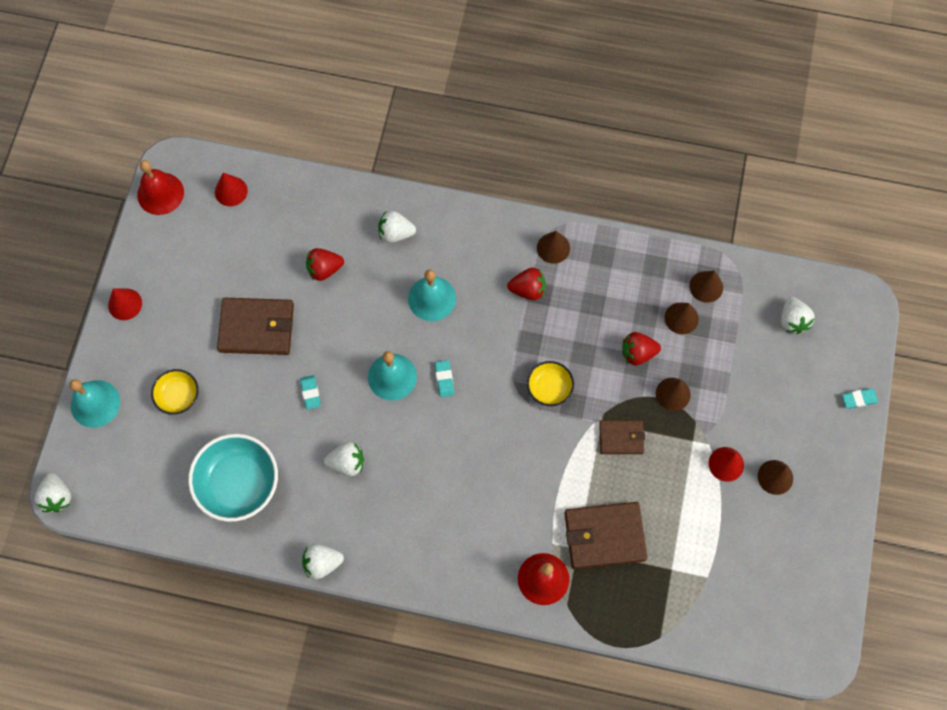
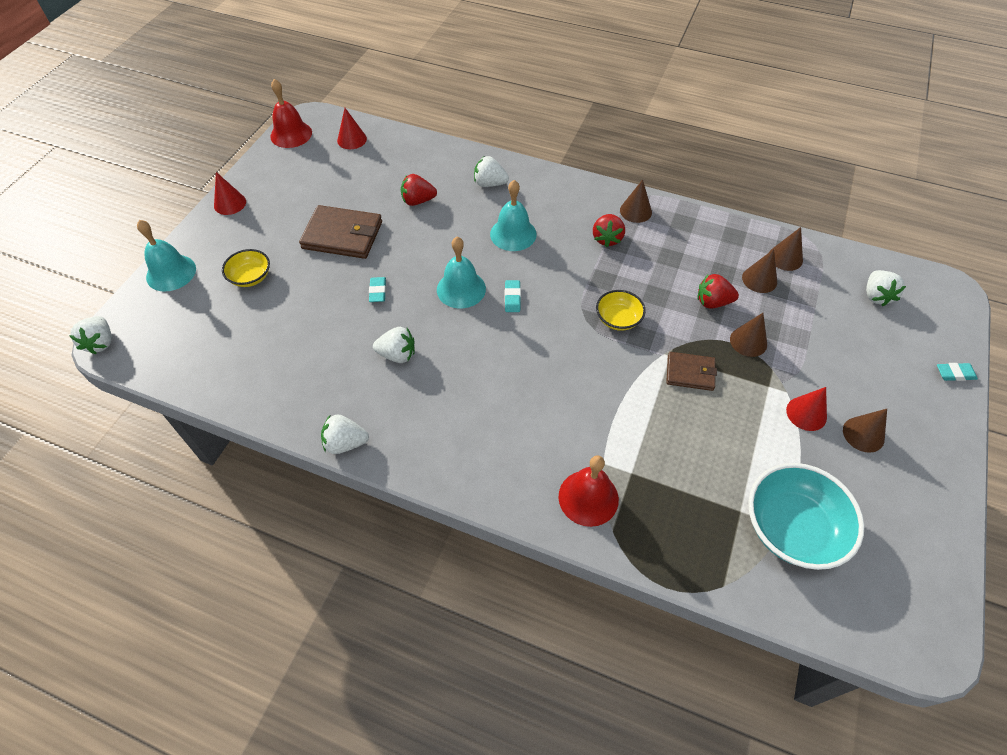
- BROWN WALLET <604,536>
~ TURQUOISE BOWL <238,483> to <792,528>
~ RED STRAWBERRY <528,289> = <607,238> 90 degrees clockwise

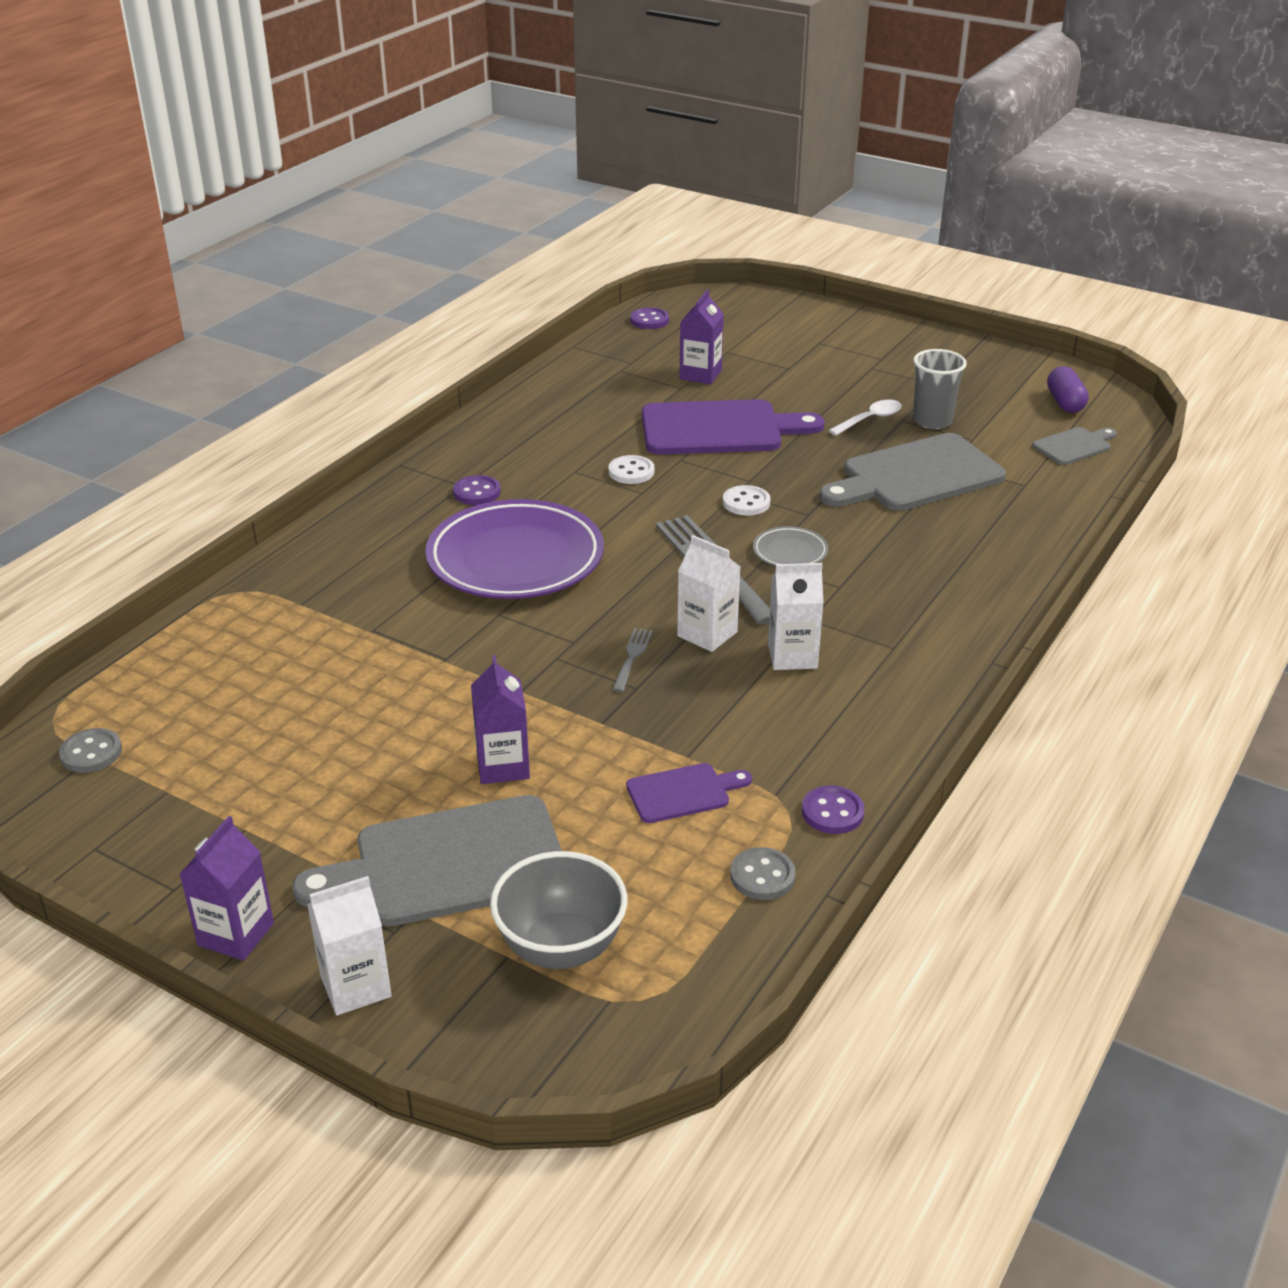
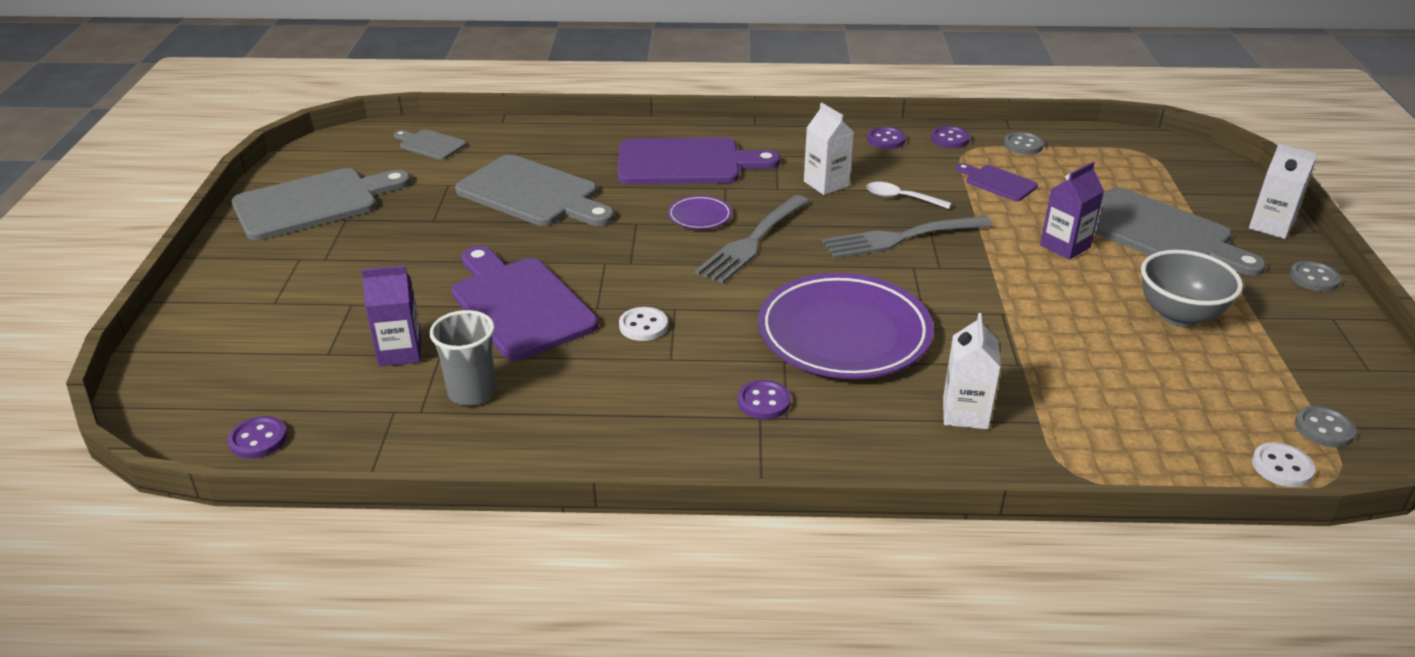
- PURPLE CAPSULE <1065,402>
+ GREY CUTTING BOARD <313,203>
+ PURPLE CUTTING BOARD <686,163>
+ PURPLE BUTTON <886,140>
~ GREY BOWL <561,947> to <1179,316>
~ WHITE CARTON <707,634> to <965,413>
~ WHITE BUTTON <746,502> to <1282,467>
~ WHITE SPOON <870,419> to <901,198>
~ GREY CUP <932,421> to <472,392>
~ PURPLE CARTON <236,934> to GREY BUTTON <1314,278>
~ GREY PLATE <790,552> to PURPLE PLATE <699,216>
~ GREY FORK <632,657> = <900,238> x2.09

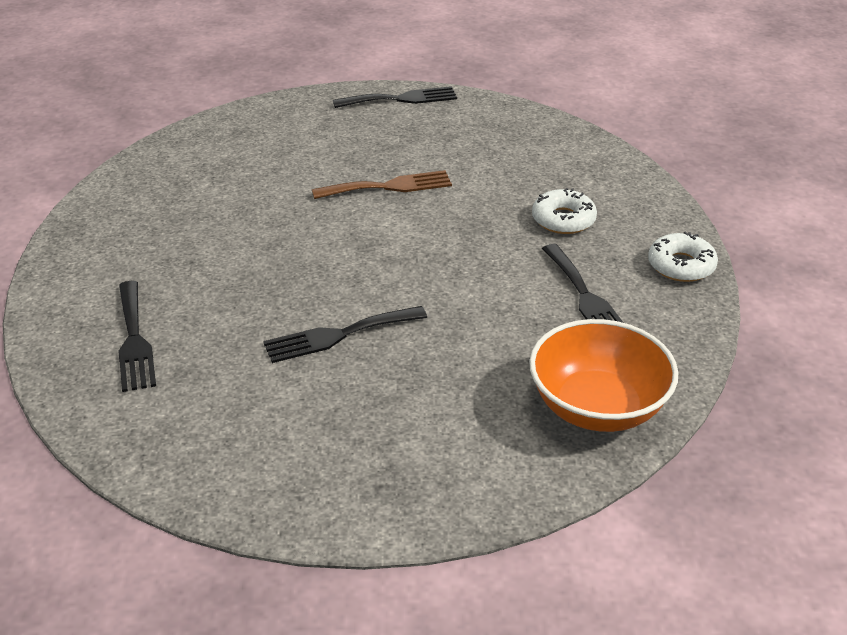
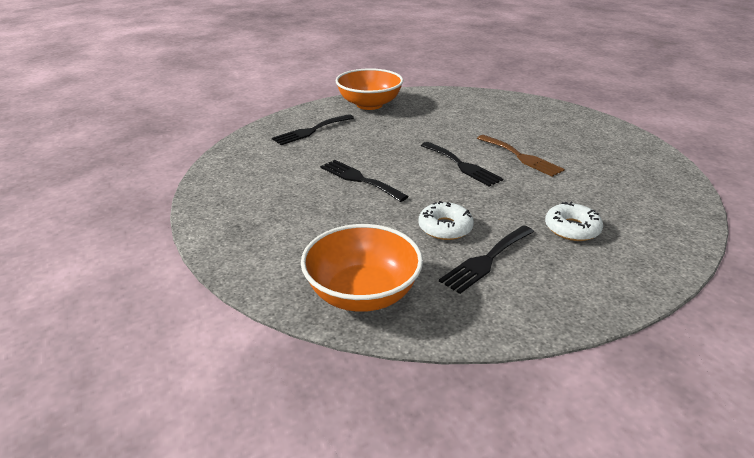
+ ORANGE BOWL <369,104>
~ BLACK FORK <401,99> to <462,165>
~ WHITE DONUT <681,265> to <445,228>

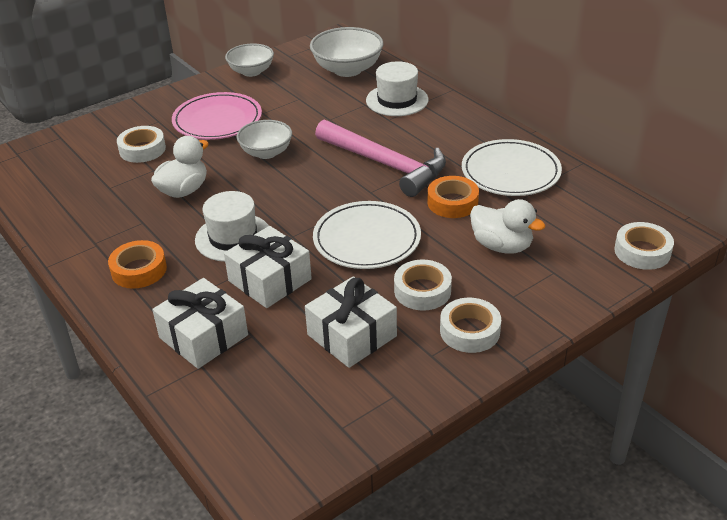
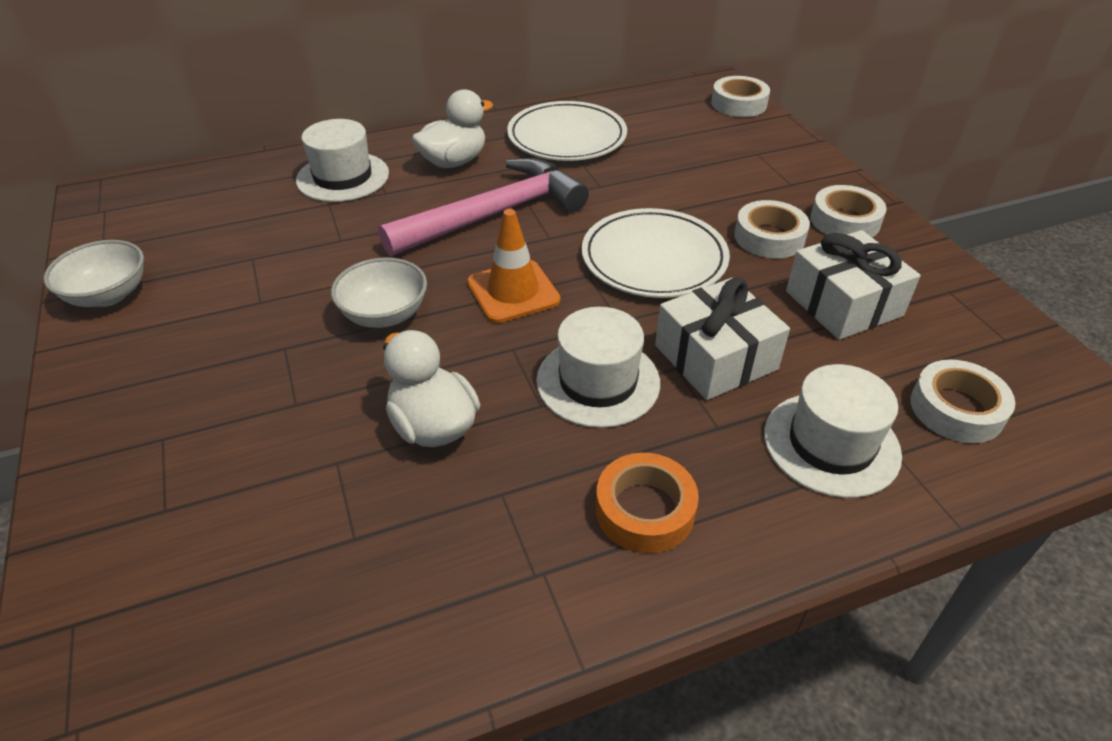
- PINK PLATE <217,120>
- WHITE BOWL <347,69>
- ORANGE TAPE <452,202>
+ ORANGE TRAFFIC CONE <513,292>
~ WHITE TAPE <142,149> to <956,409>
~ WHITE DUCK <502,246> to <454,161>
~ WHITE GIFT <203,336> to WHITE HAT <831,444>

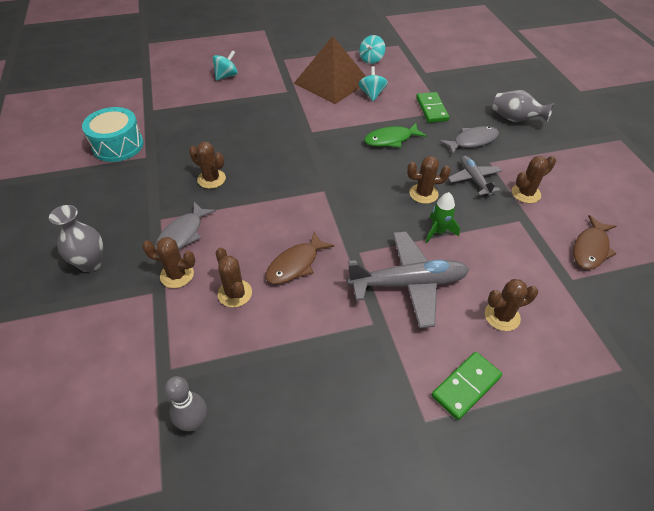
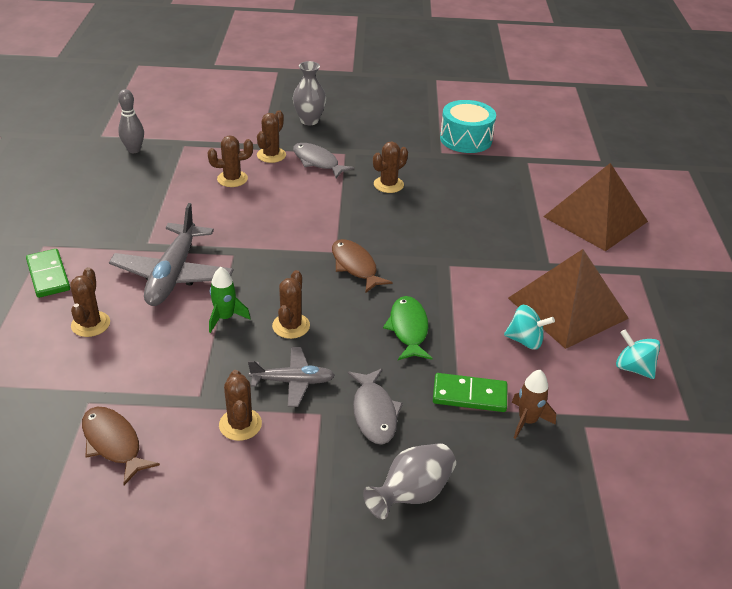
+ BROWN ROCKET <527,421>
~ BROWN FISH <295,264> to <355,266>
~ TURQUOISE SPINNING TOP <226,76> to BROWN PYRAMID <595,219>

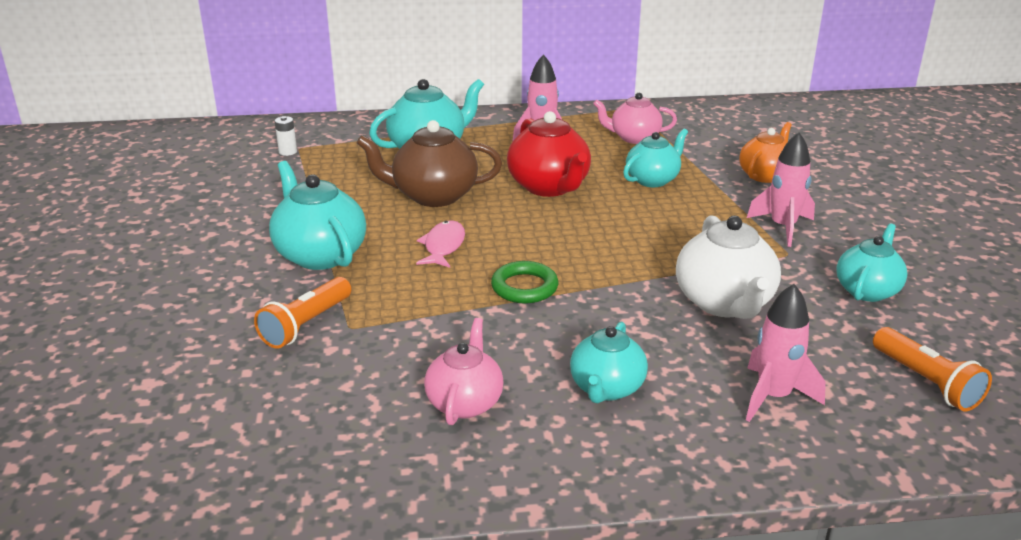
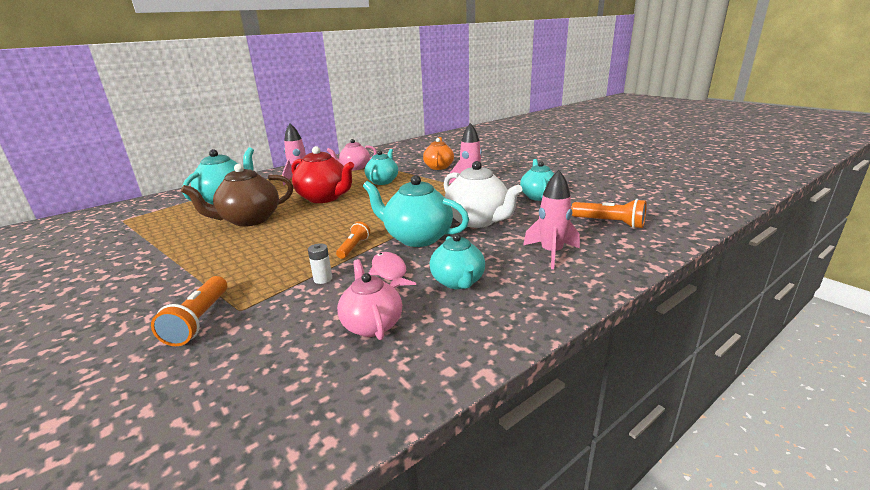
~ TURQUOISE TEAPOT <320,254> to <417,238>
~ WHITE BATTERY <288,152> to <323,279>
~ PINK FISH <443,246> to <390,272>
~ GREEN RING <524,287> to ORANGE FLASHLIGHT <354,247>

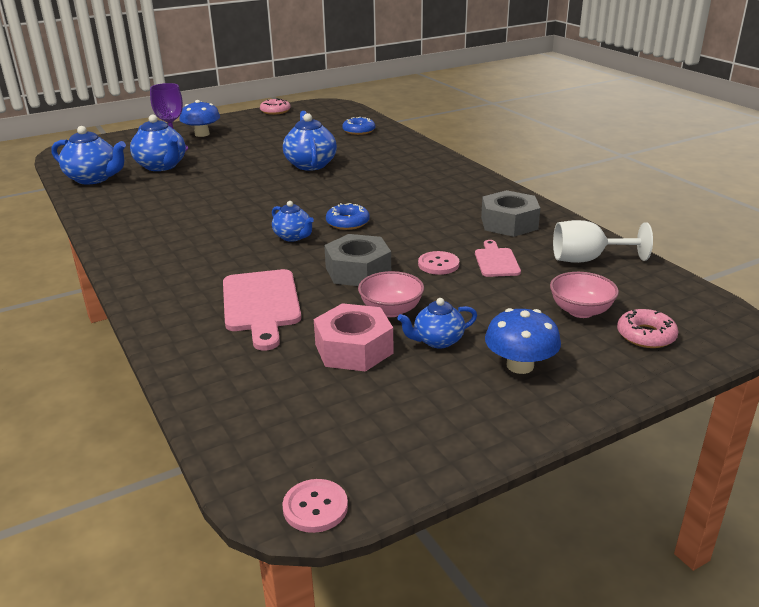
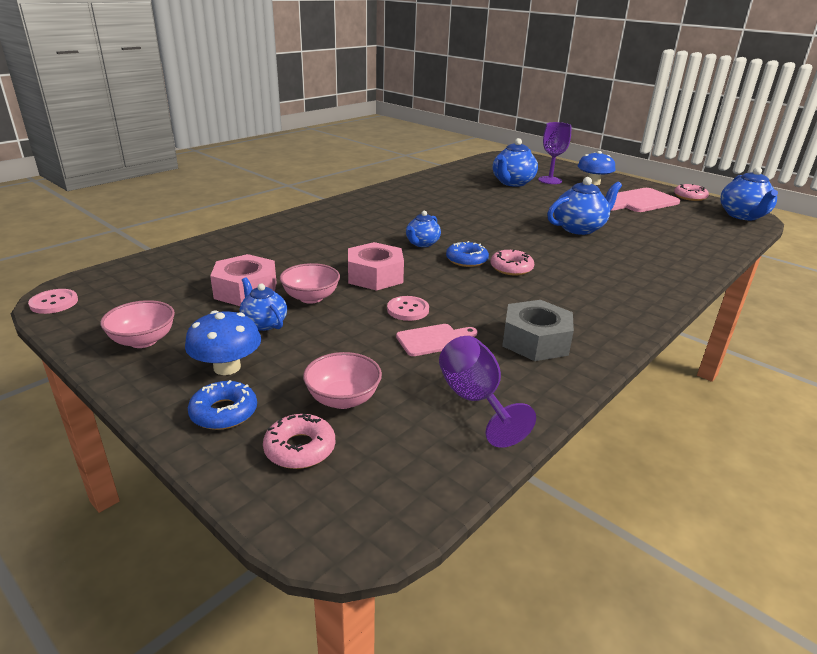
+ PINK BOWL <143,340>
+ PINK DONUT <511,268>
~ BLUE TEAPOT <94,179> to <743,216>
~ PINK CUTTING BOARD <261,304> to <639,201>
~ BLUE DONUT <359,131> to <224,412>
~ GREY NUT <358,271> to PINK NUT <375,276>
~ WHITE GOBLET <587,259> to PURPLE GOBLET <475,400>

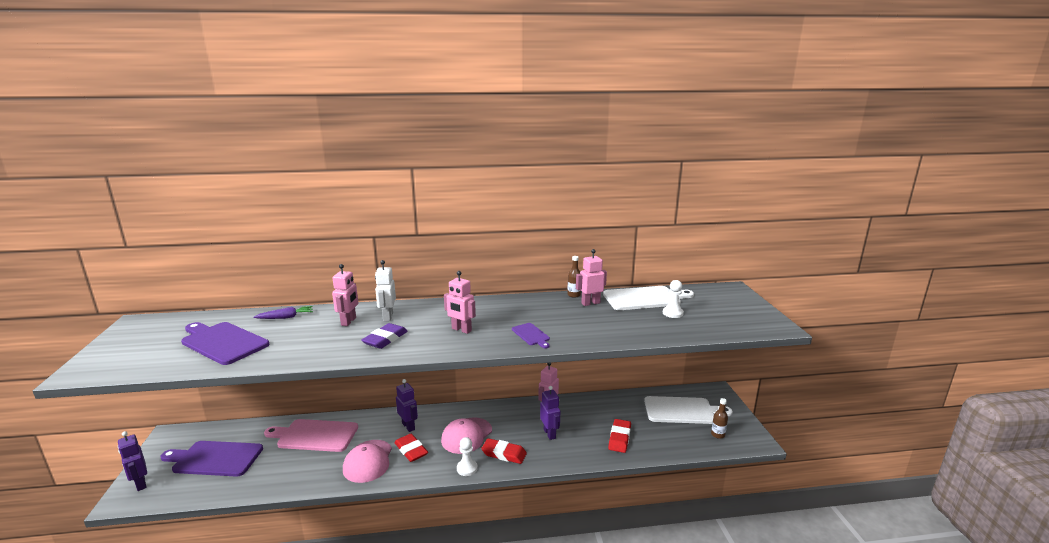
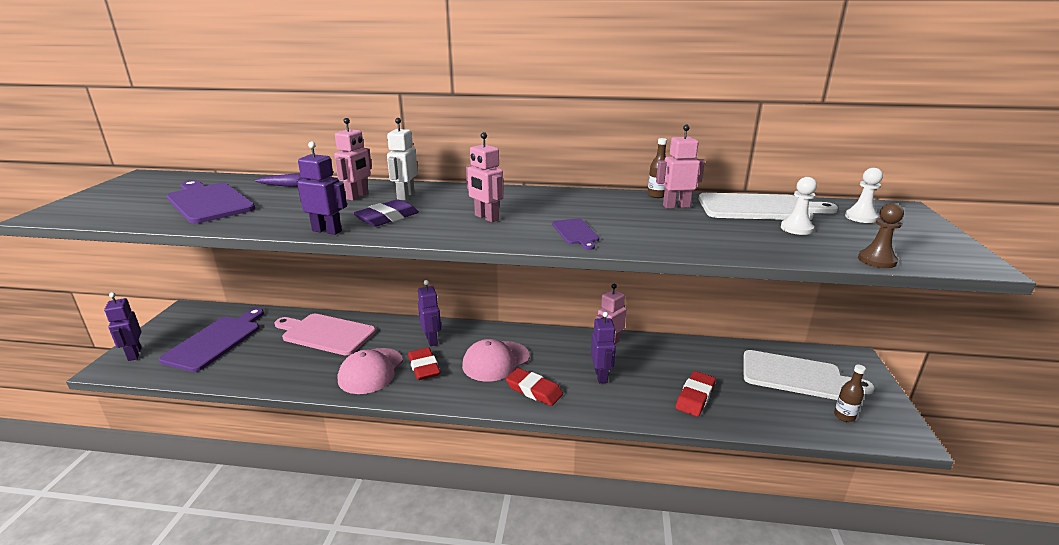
+ PURPLE ROBOT <327,231>
+ BROWN PAWN <876,260>
~ WHITE PAWN <467,468> to <860,217>
~ PURPLE CUTTING BOARD <214,459> = <215,341> 90 degrees clockwise

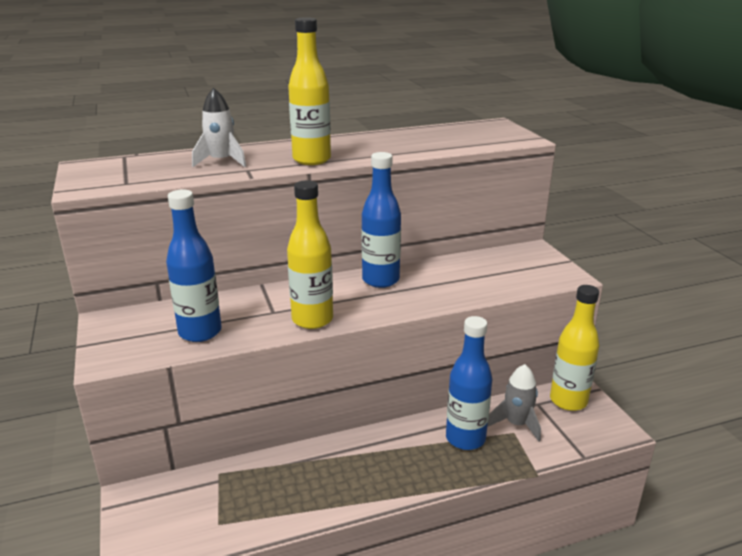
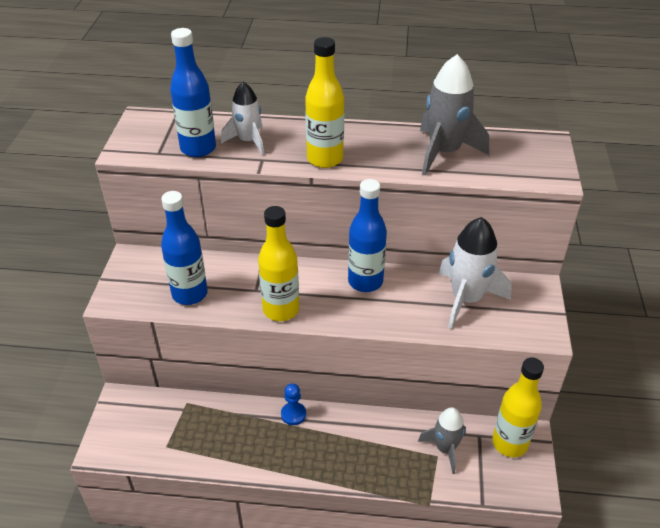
+ BLUE PAWN <293,414>
+ GREY ROCKET <444,152>
+ WHITE ROCKET <466,299>
~ BLUE BOTTLE <465,438> to <198,148>

